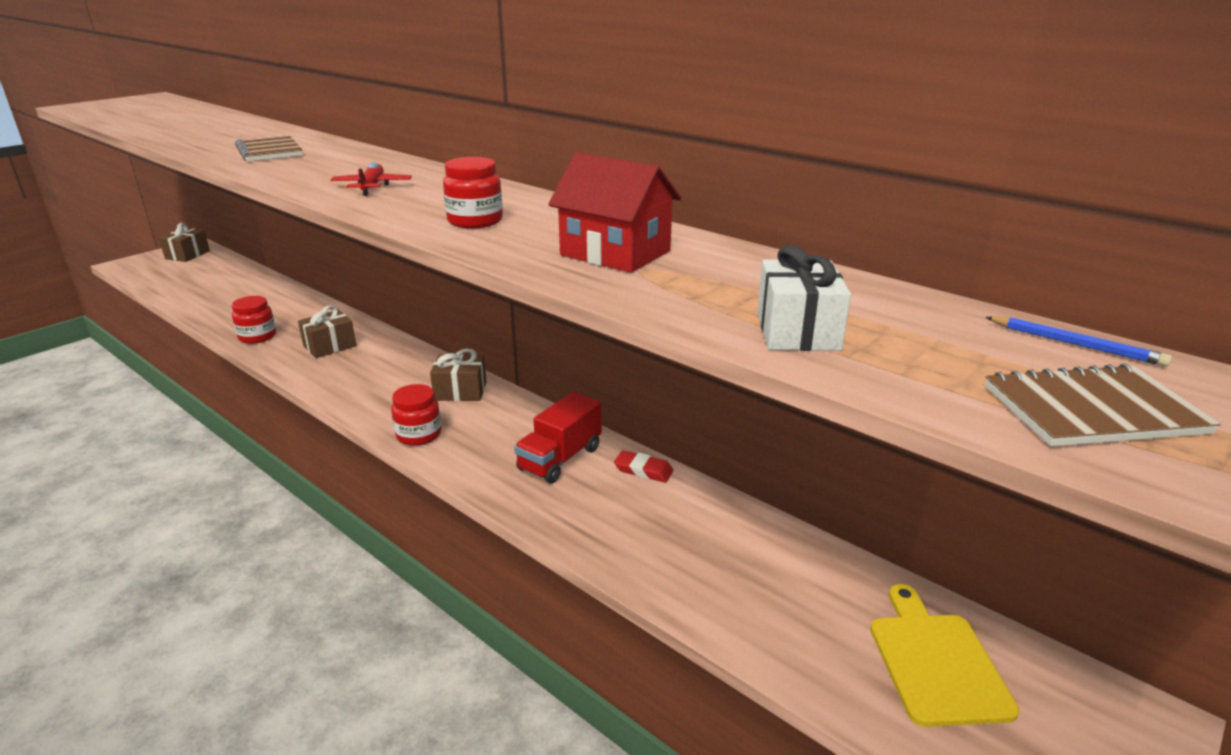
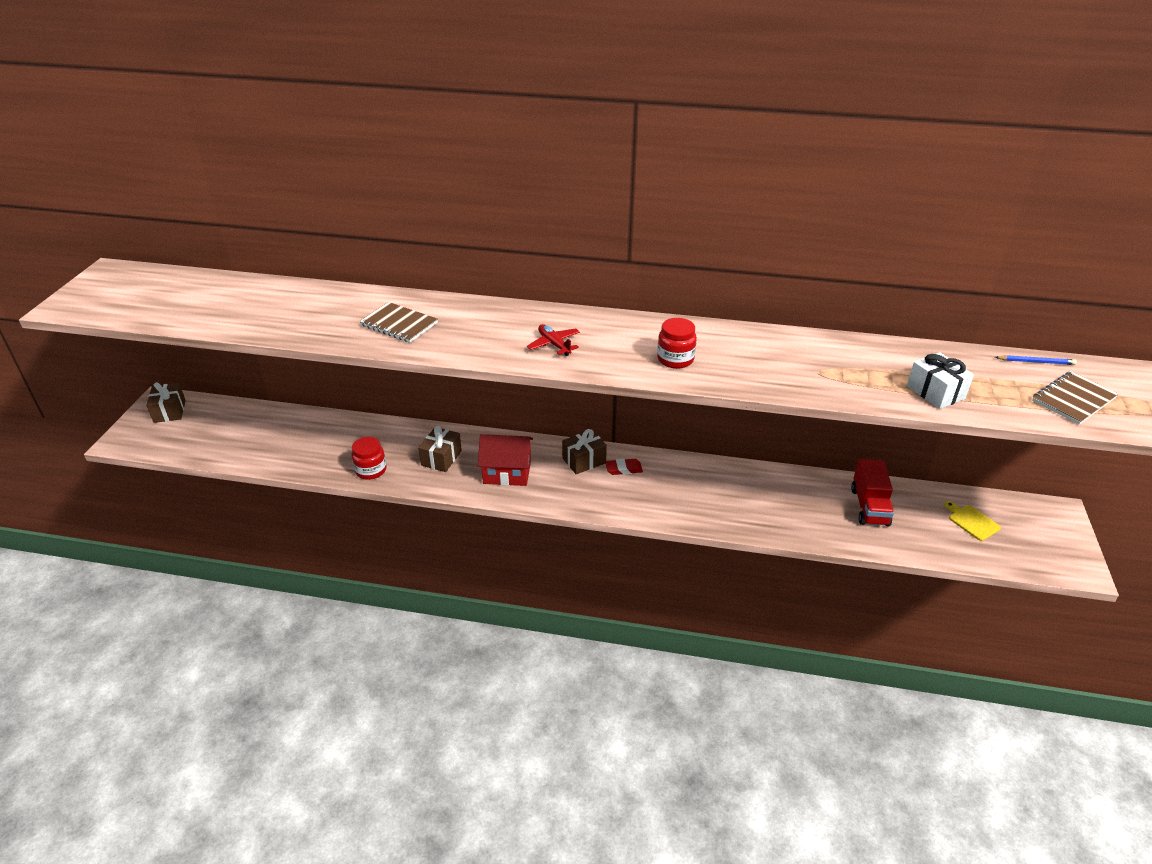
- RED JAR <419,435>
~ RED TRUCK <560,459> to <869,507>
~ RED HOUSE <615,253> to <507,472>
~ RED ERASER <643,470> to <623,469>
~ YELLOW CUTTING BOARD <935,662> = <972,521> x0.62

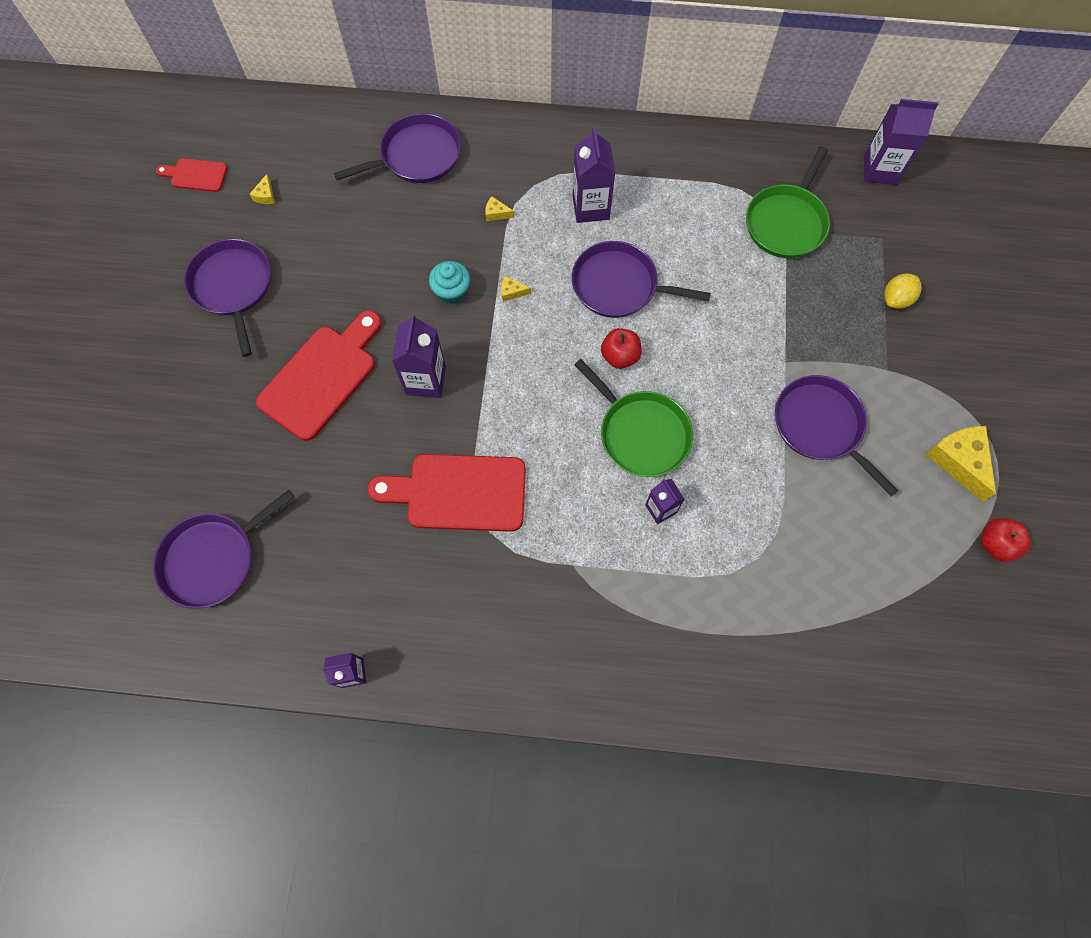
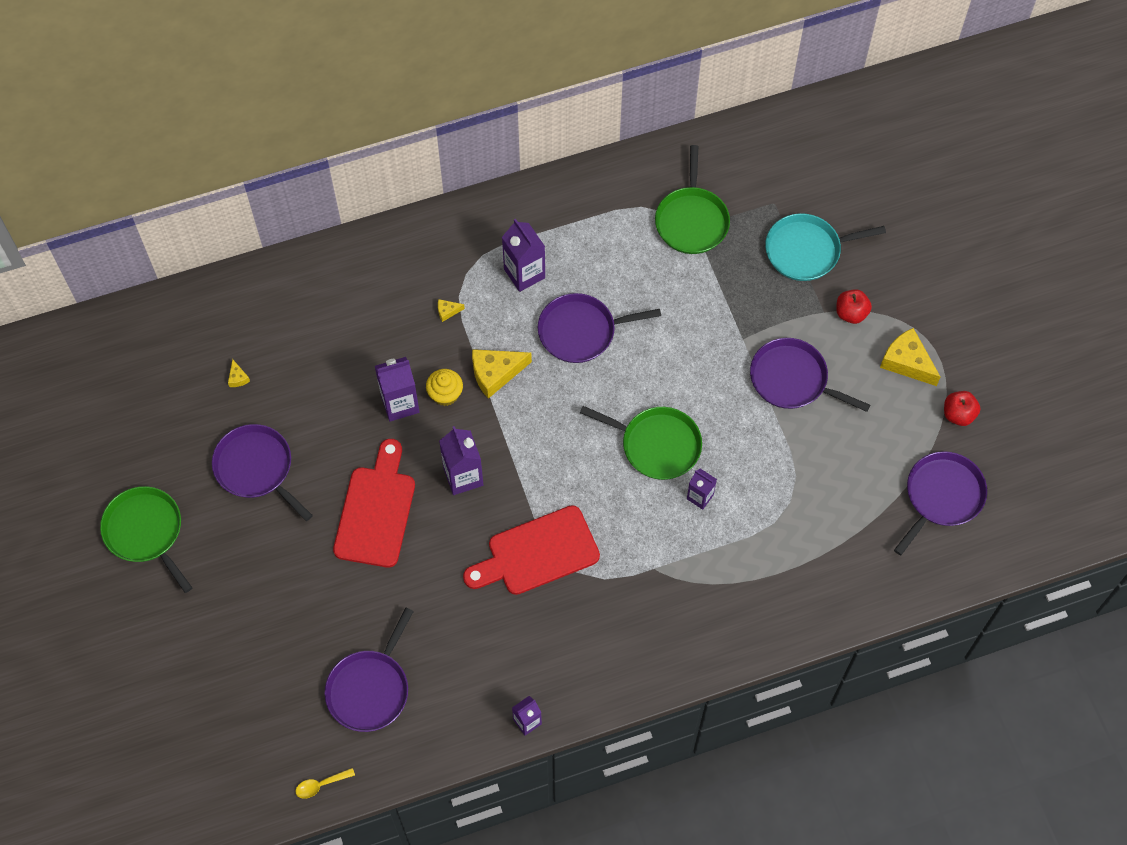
- RED CUTTING BOARD <196,175>
+ GREEN PAN <146,532>
+ YELLOW SPOON <321,785>
~ PURPLE PAN <417,156> to <941,496>
~ RED APPLE <620,356> to <851,313>
~ PURPLE CARTON <880,170> to <400,403>
~ YELLOW LEMON <896,299> to TURQUOISE PAN <806,250>
~ TURQUOISE CUPCAKE <451,291> to YELLOW CUPCAKE <445,394>
~ YELLOW CHEESE <512,292> = <495,373> x2.19

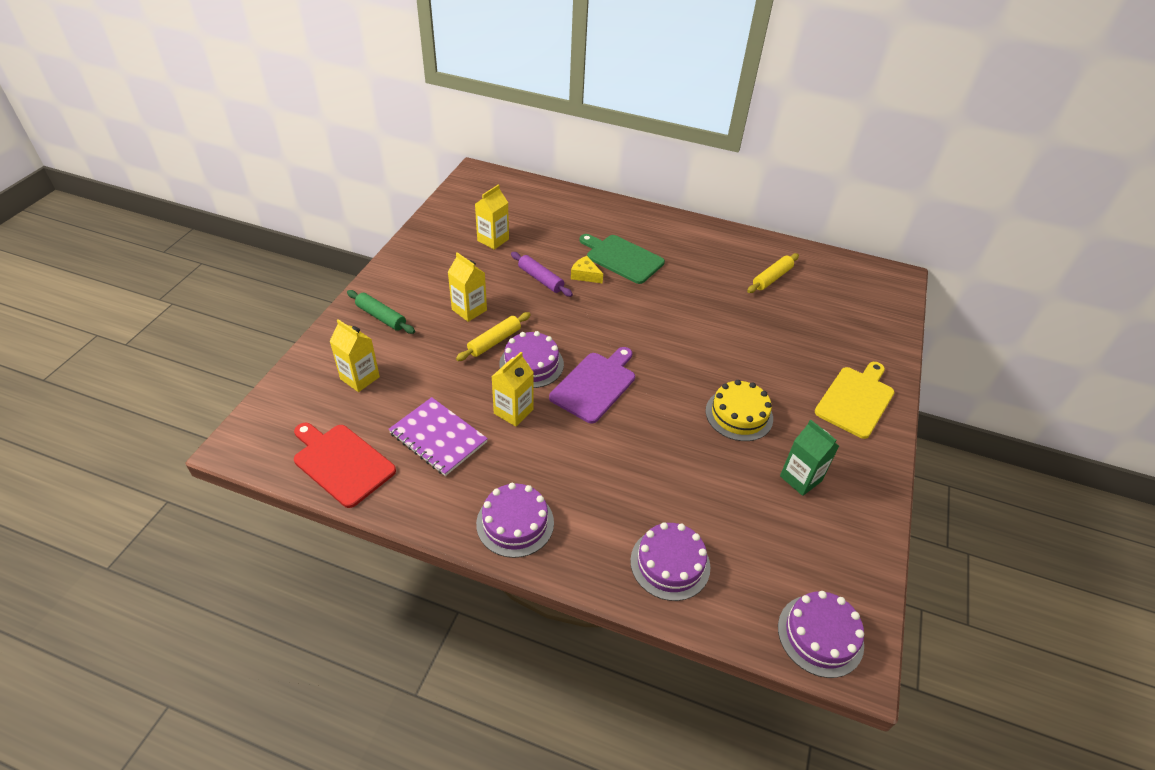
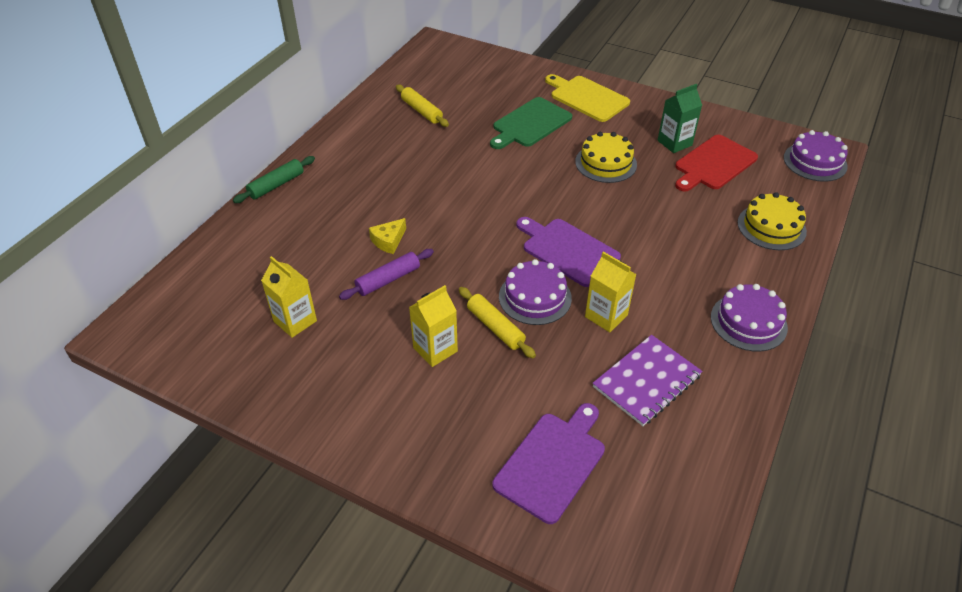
~ RED CUTTING BOARD <341,463> to <714,164>
~ GREEN ROLLING PIN <381,317> to <276,185>
~ GREEN CUTTING BOARD <622,258> to <530,124>
~ YELLOW CARTON <360,378> to PURPLE CUTTING BOARD <552,463>
~ PURPLE CAKE <670,563> to YELLOW CAKE <771,227>

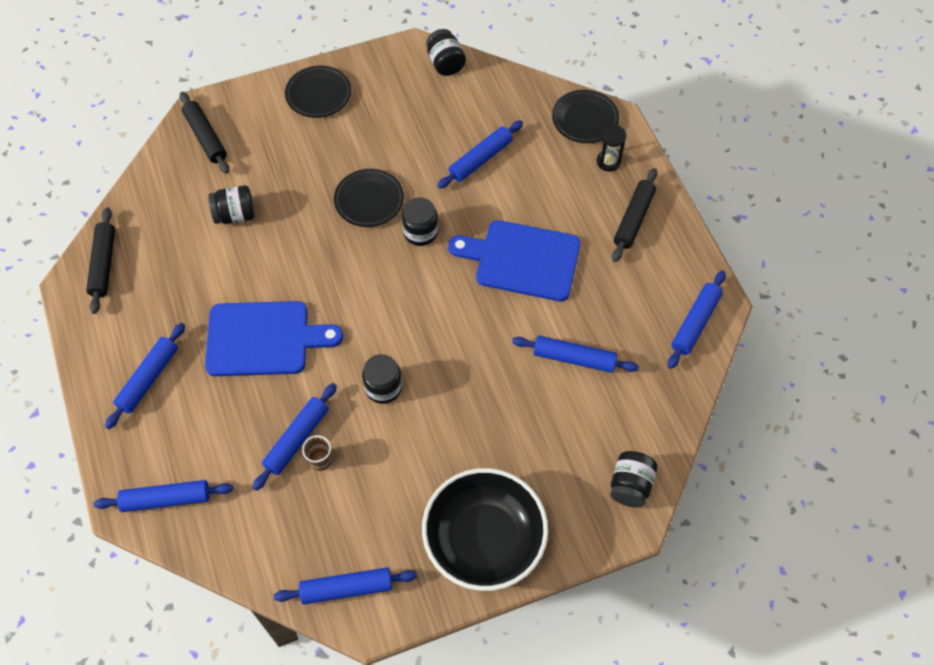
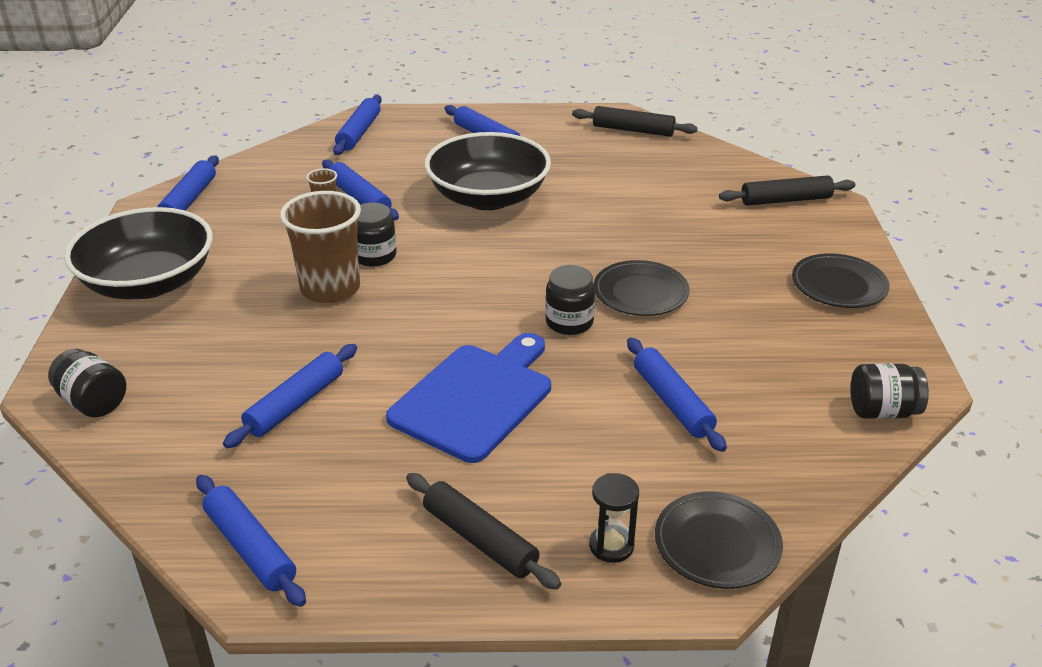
- BLACK JAR <235,215>
+ BROWN CUP <330,289>
~ BLUE CUTTING BOARD <263,339> to BLACK BOWL <488,197>

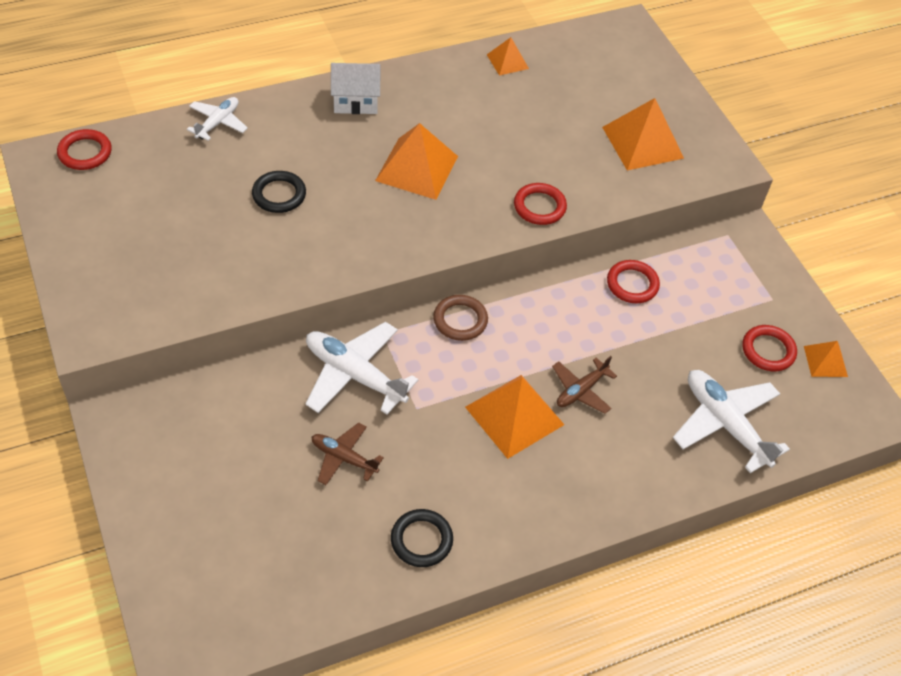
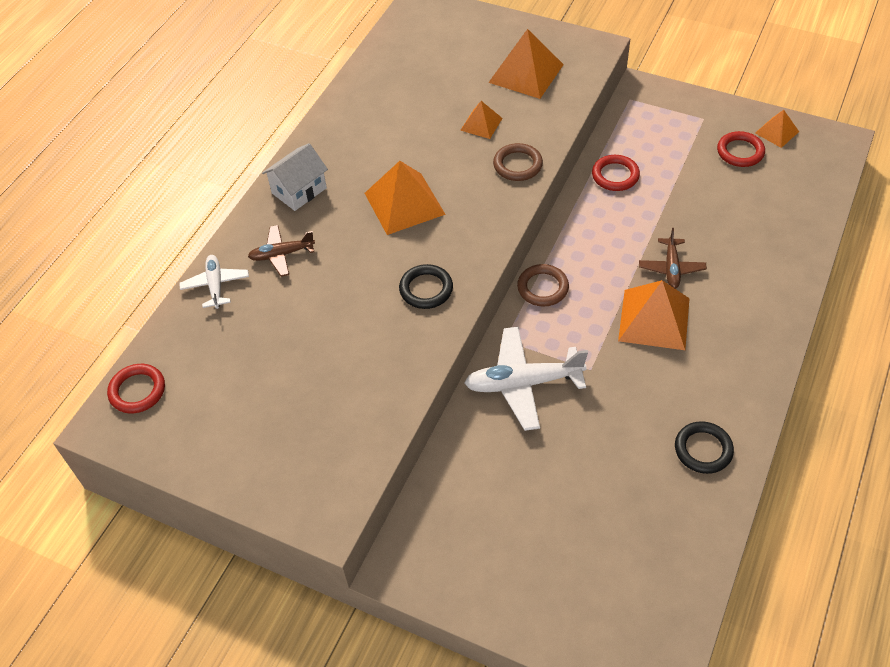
- WHITE PLANE <725,424>
~ BLACK RING <279,195> to <426,289>
~ BROWN PLANE <343,458> to <282,254>
~ ORANGE PYRAMID <507,61> to <481,124>
~ RED RING <539,207> to BROWN RING <517,165>

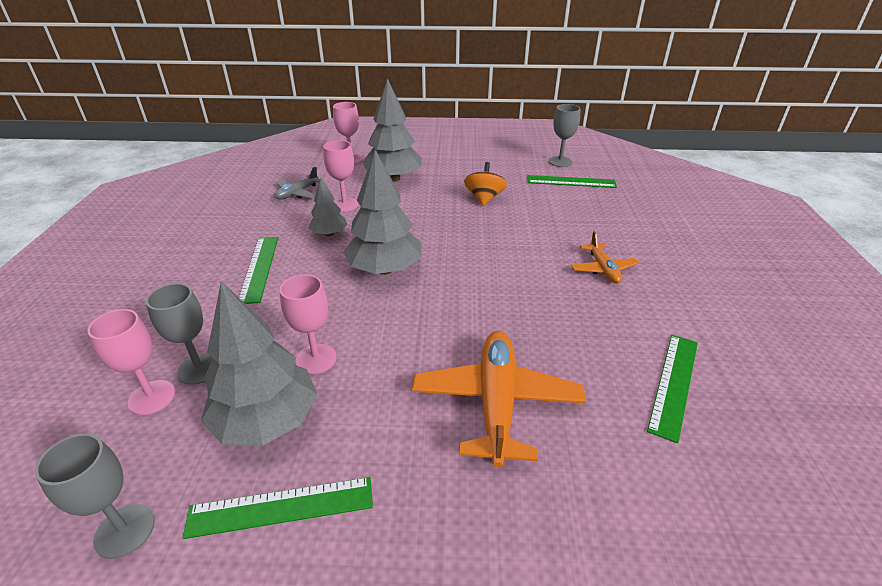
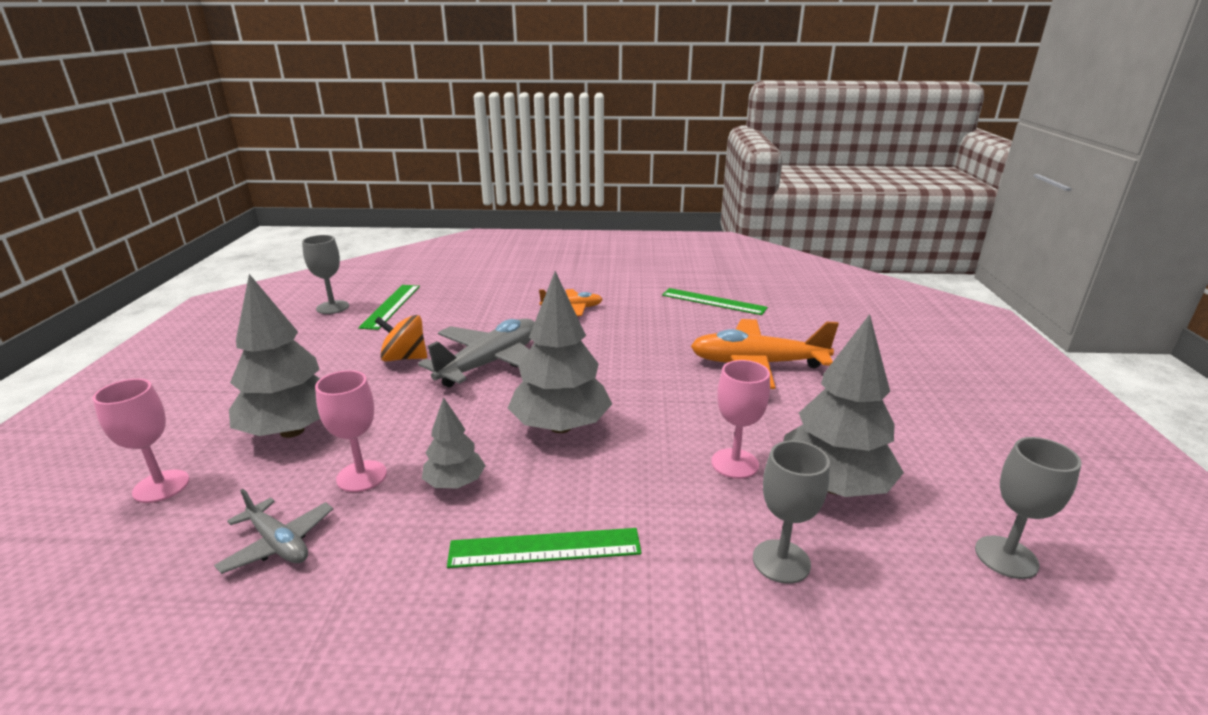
- PINK GOBLET <152,397>
- GREEN RULER <281,507>
+ GREY PLANE <491,363>

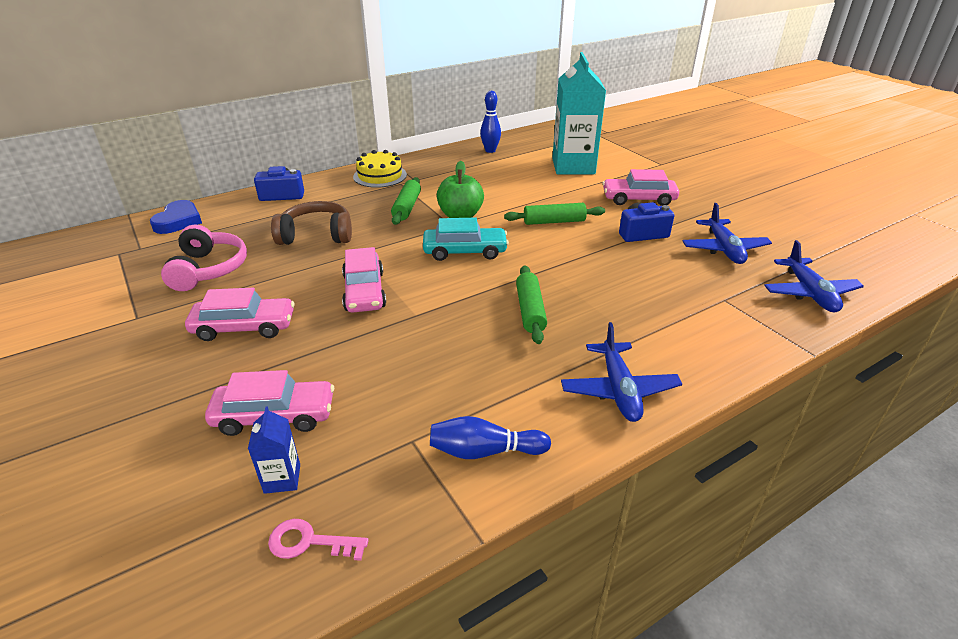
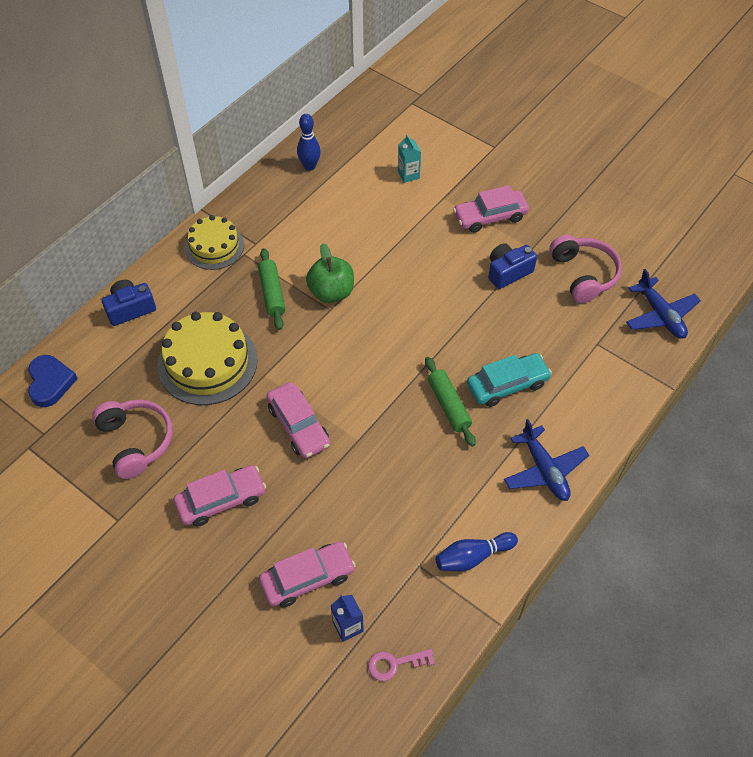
- GREEN ROLLING PIN <554,221>
~ TURQUOISE CAR <465,251> to <507,385>
~ BROWN HEADPHONES <316,235> to YELLOW CAKE <207,362>
~ BLUE PLANE <724,249> to PINK HEADPHONES <583,275>
~ TURQUOISE CARTON <573,166> = <408,175> x0.41

